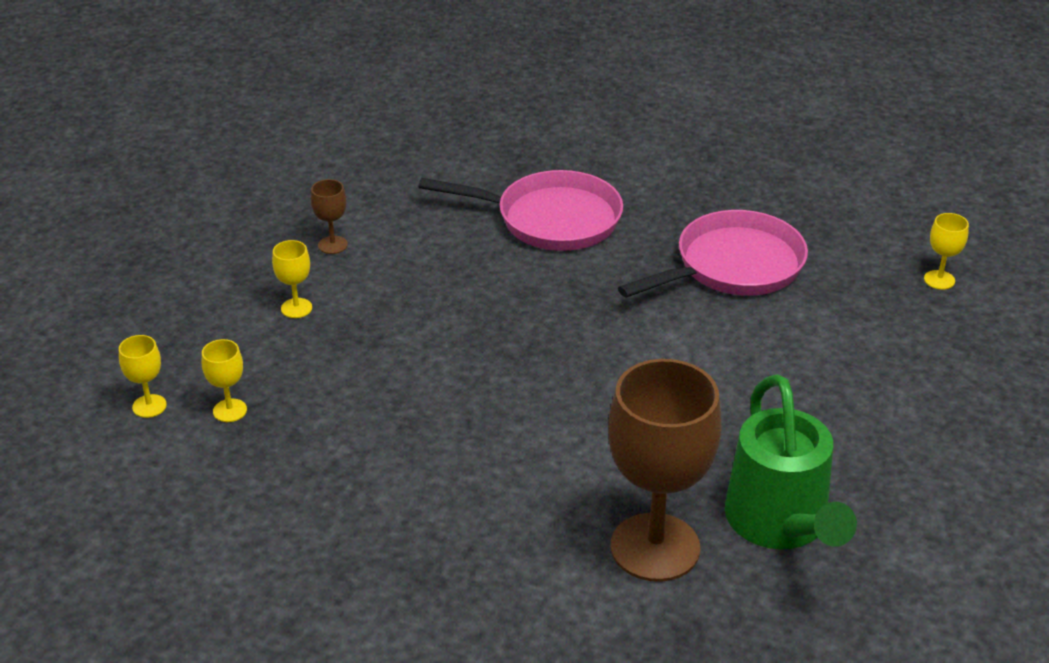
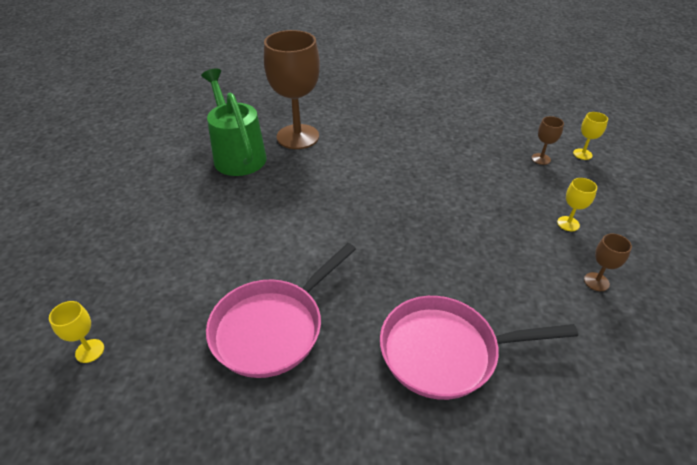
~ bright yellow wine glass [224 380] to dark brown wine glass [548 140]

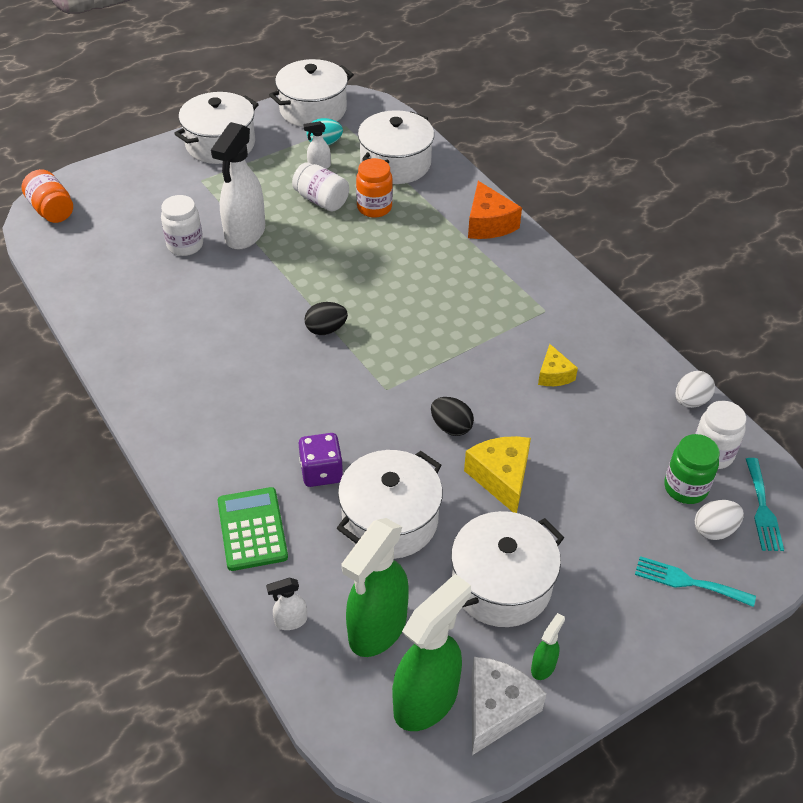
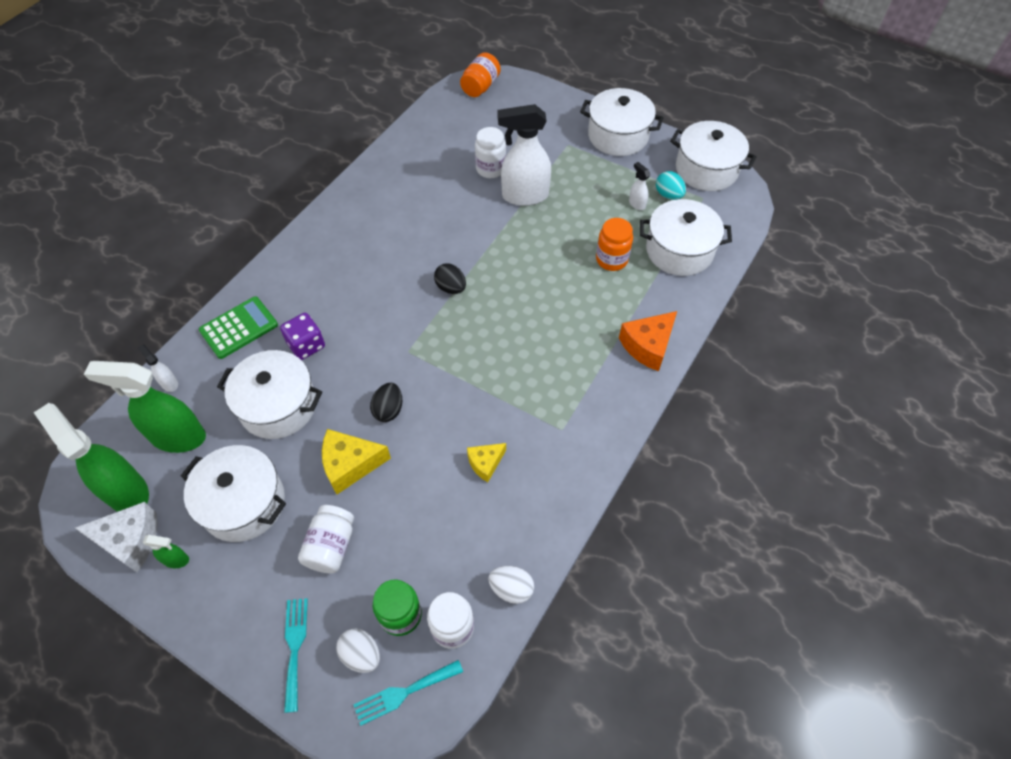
~ snow-white jar [320 186] to [326 539]
~ bright yellow cheese [497 474] = [356 461] 150 degrees counterclockwise
~ green sprayer [431 652] = [91 457] 150 degrees counterclockwise

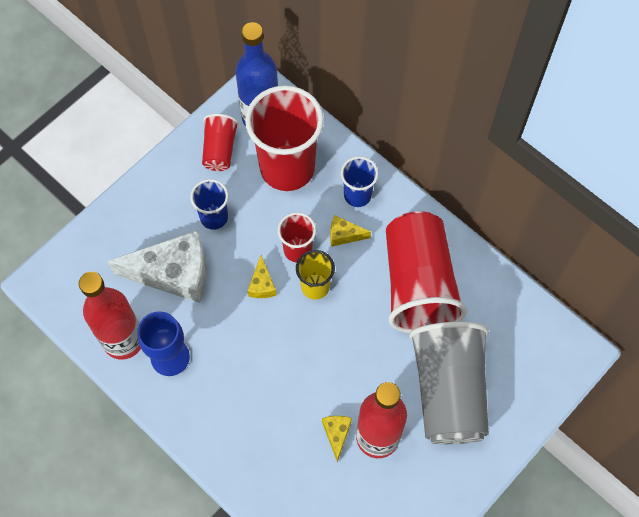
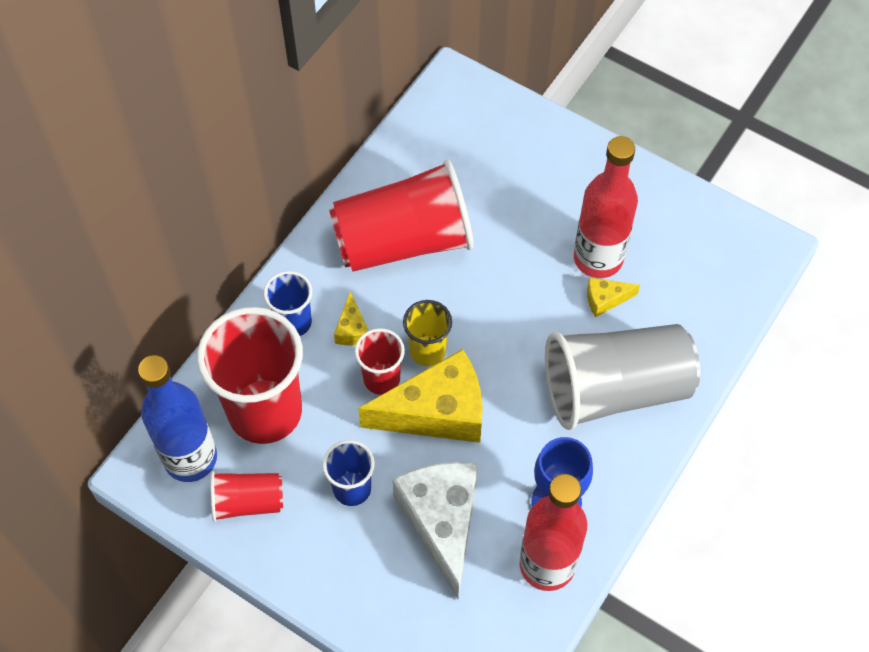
~ bright yellow cheese [262 276] = [420 396] x2.27
~ ash-grey tumbler [449 383] to [622 377]

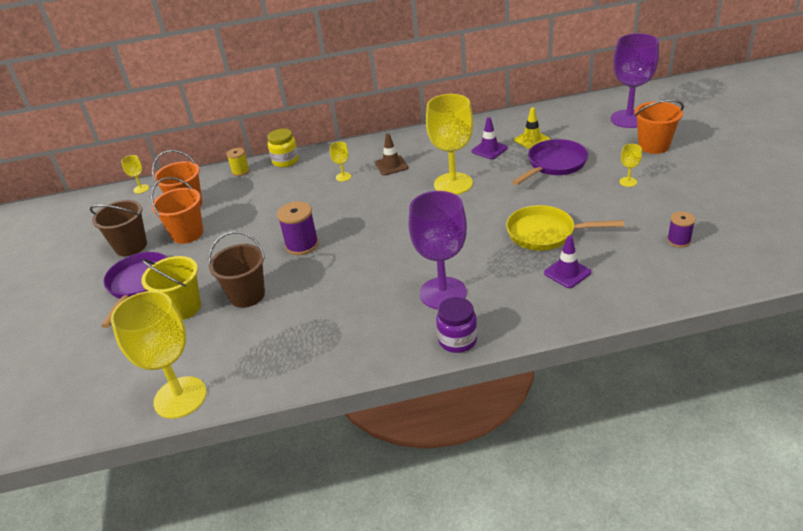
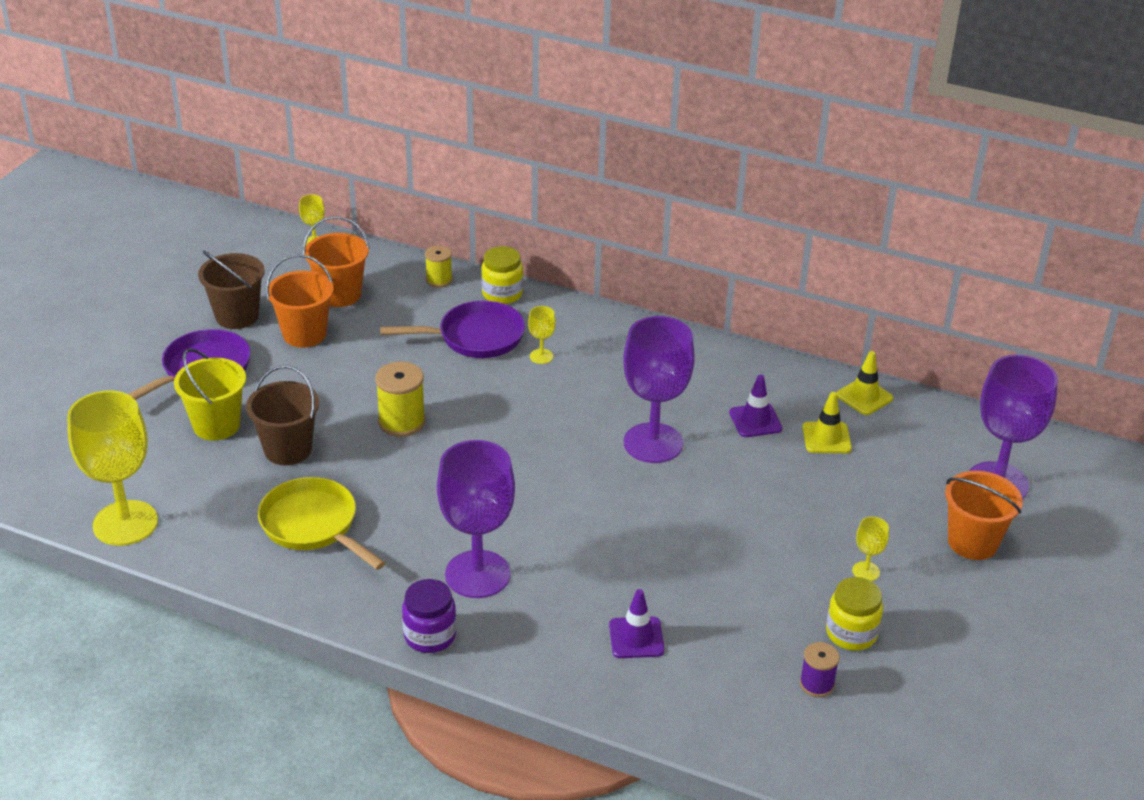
~ bright yellow wine glass [449 144] to royal purple wine glass [659 389]
- dark brown road cone [391 154]
~ royal purple pan [550 162] to [452 329]
~ royal purple spool [298 228] to bright yellow spool [400 399]
~ bright yellow pan [565 228] to [322 523]
+ bright yellow road cone [865 383]
+ bright yellow jar [854 614]

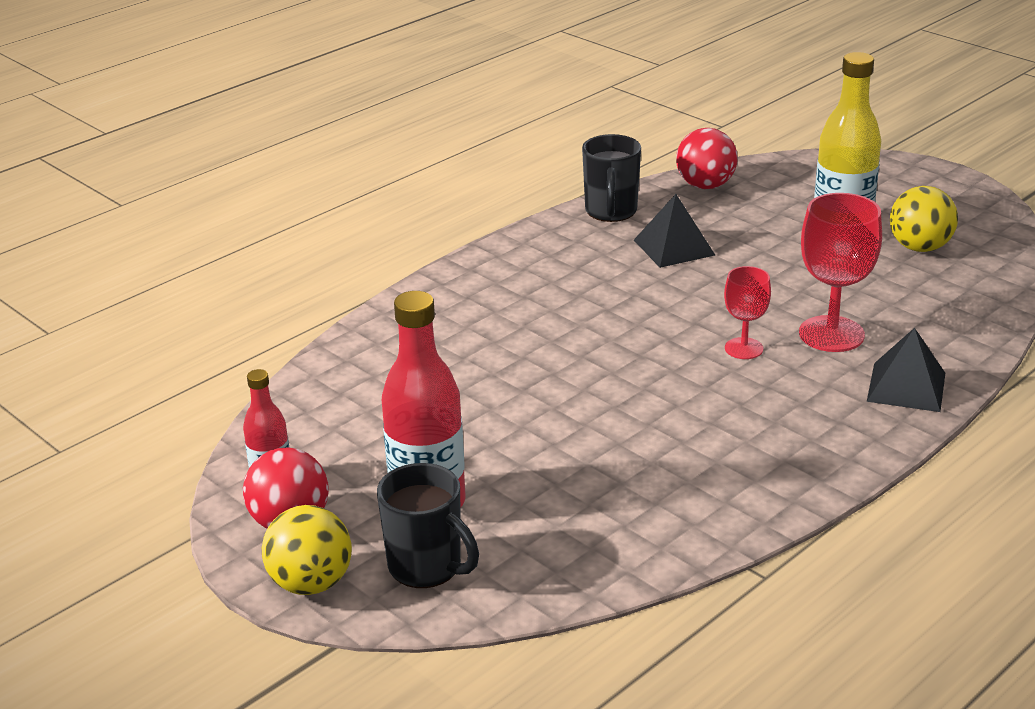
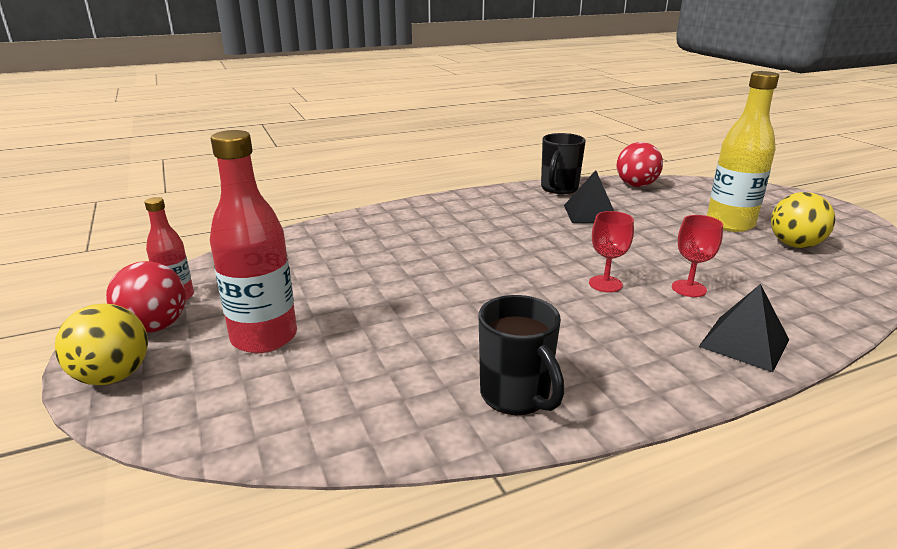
~ red wine glass [840 272] = [697 256] x0.59
~ black tea mug [428 525] to [522 355]

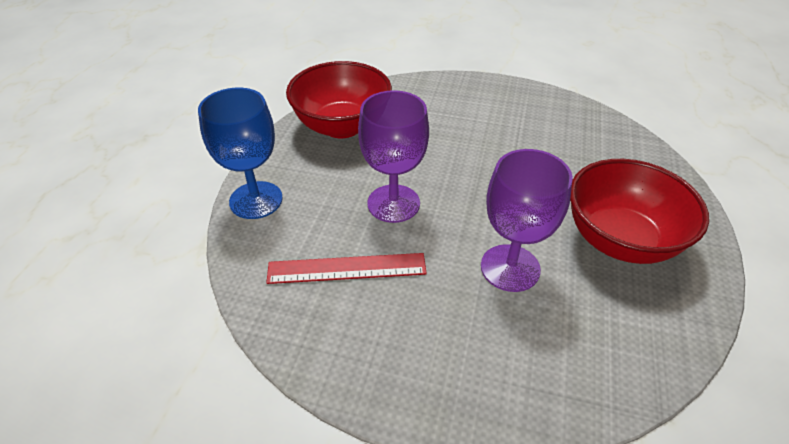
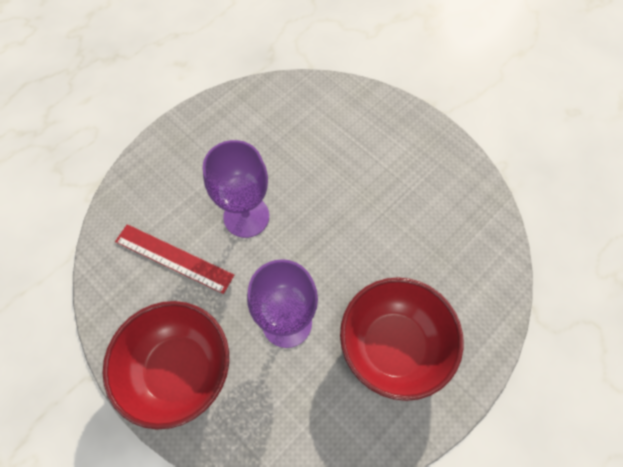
~ red serving bowl [339 99] to [166 365]
- blue wine glass [240 153]

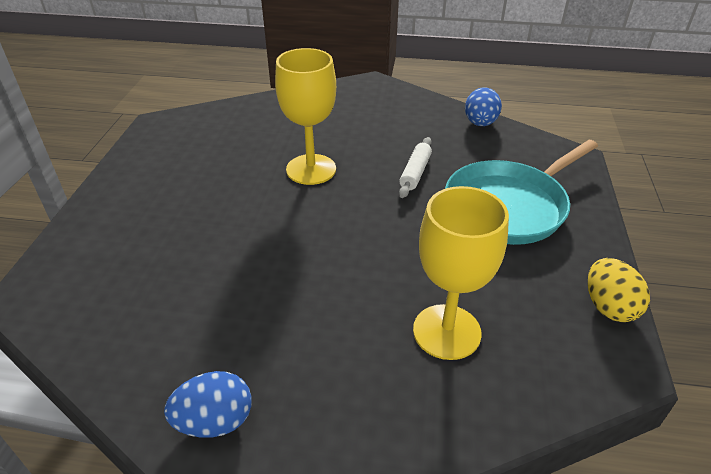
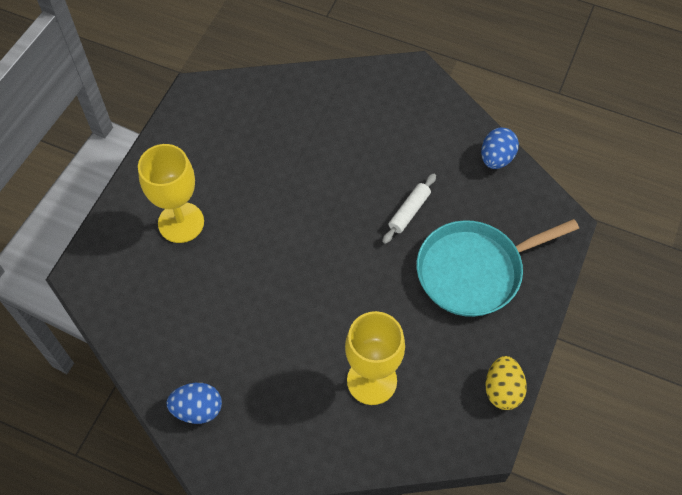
~ bright yellow wine glass [305 116] to [171 193]

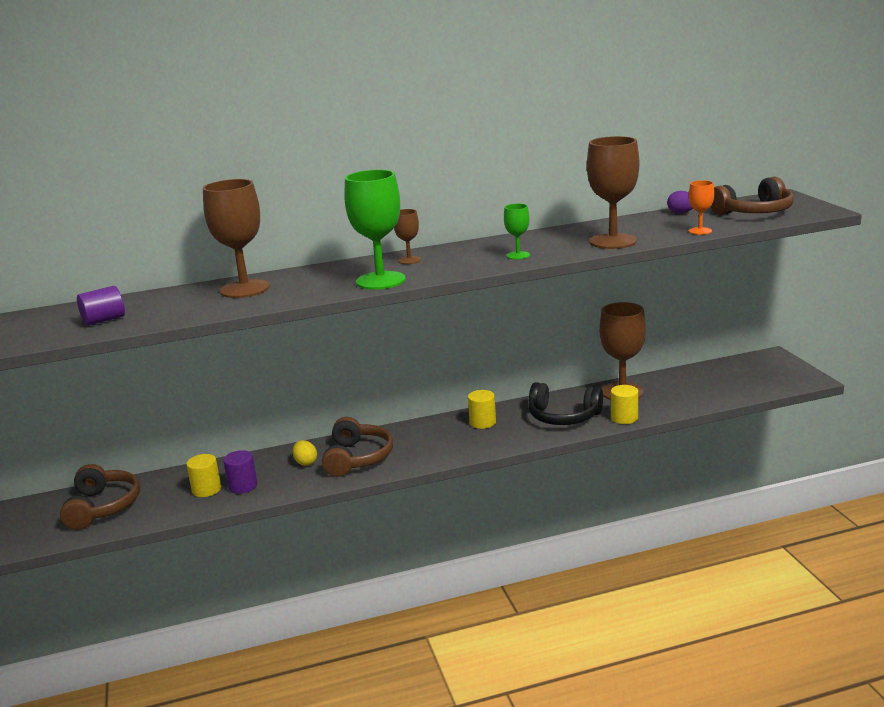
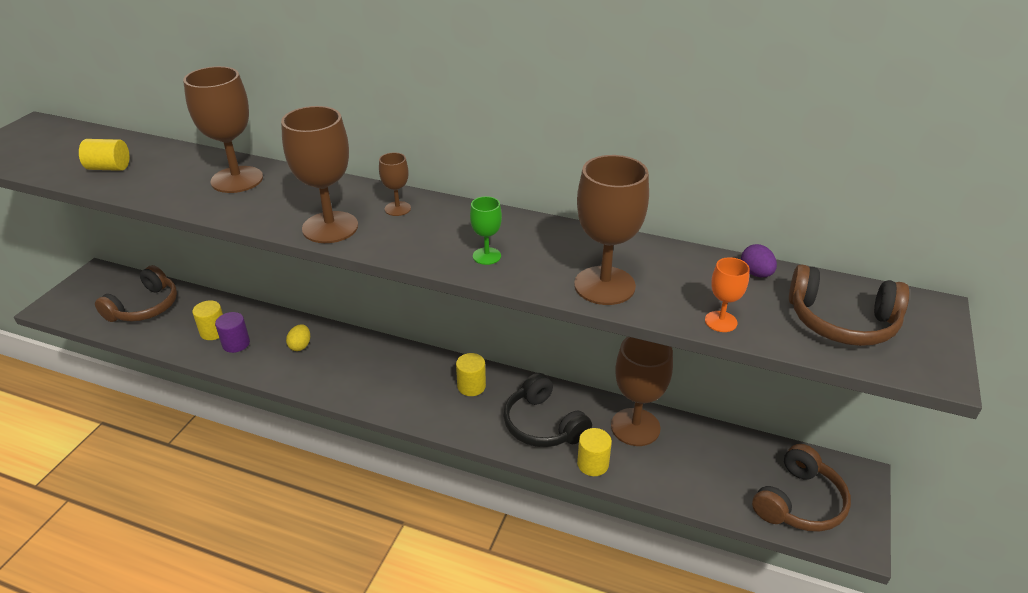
~ green wine glass [375 230] to dark brown wine glass [319 174]
~ royal purple cylinder [101 306] to bright yellow cylinder [104 155]
~ dark brown over-ear headphones [357 447] to [801 488]

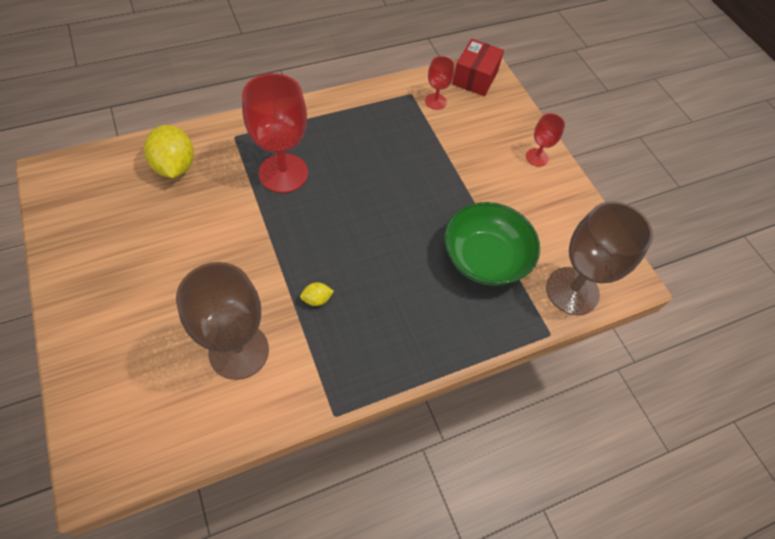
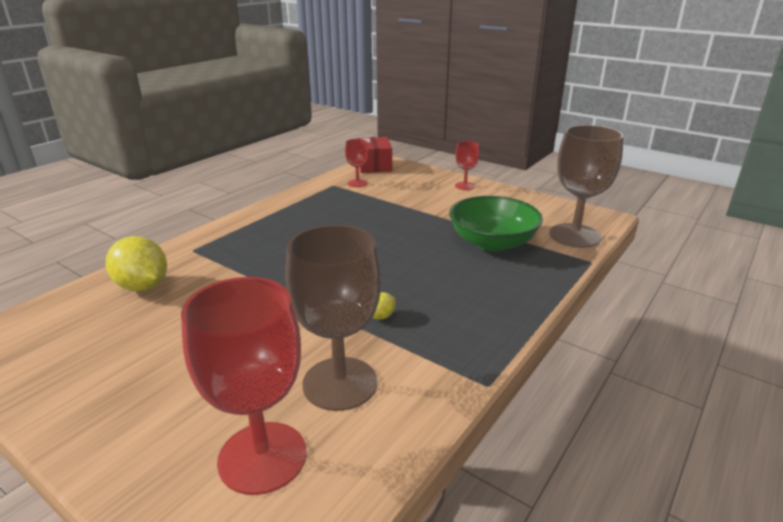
~ red wine glass [275 133] to [244 386]

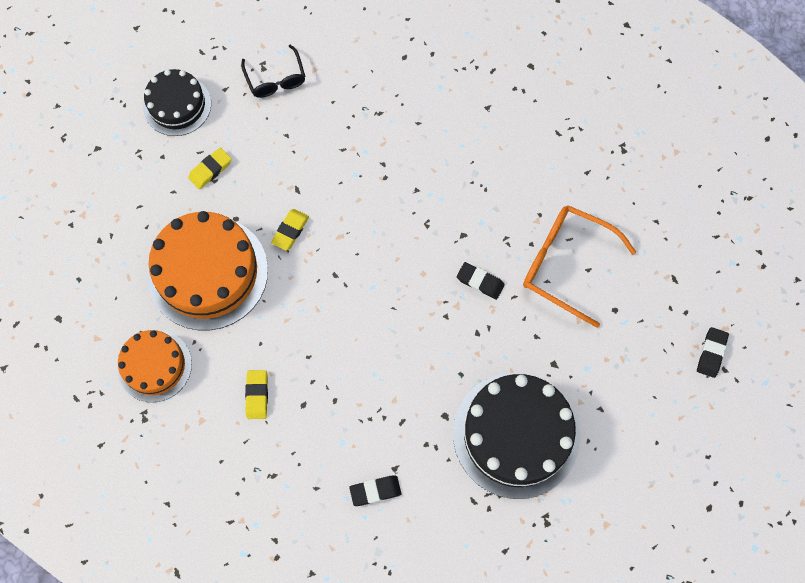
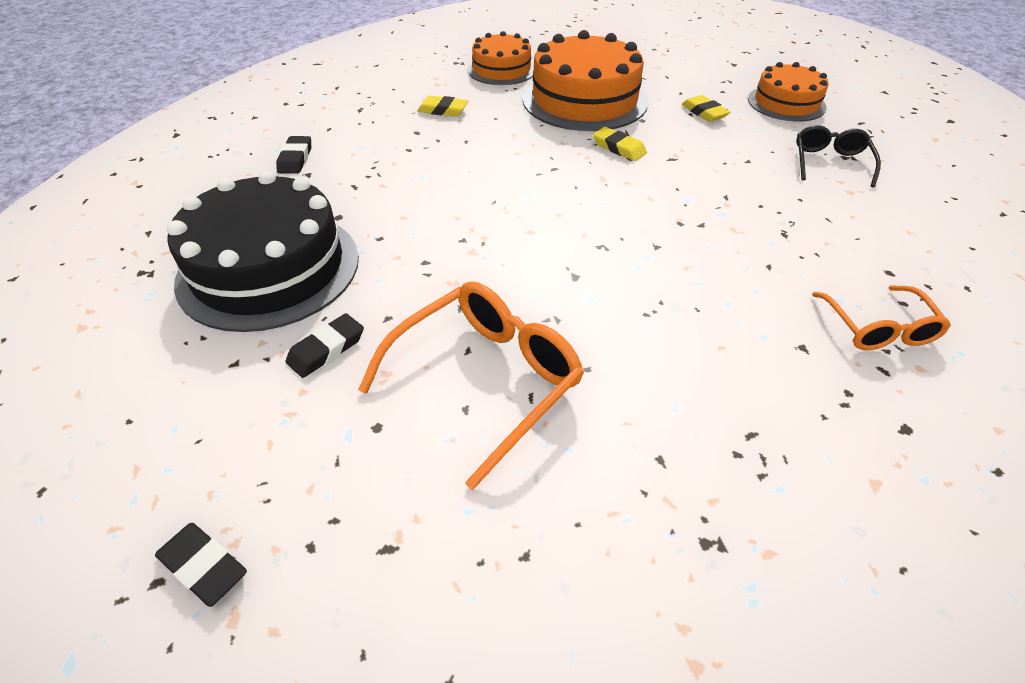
~ black spectacles [273 71] = [838 156] 105 degrees clockwise
~ black cake [177 102] to orange-coloured cake [788 92]
~ black pencil eraser [481 281] to [324 345]
+ orange-coloured spectacles [881 317]

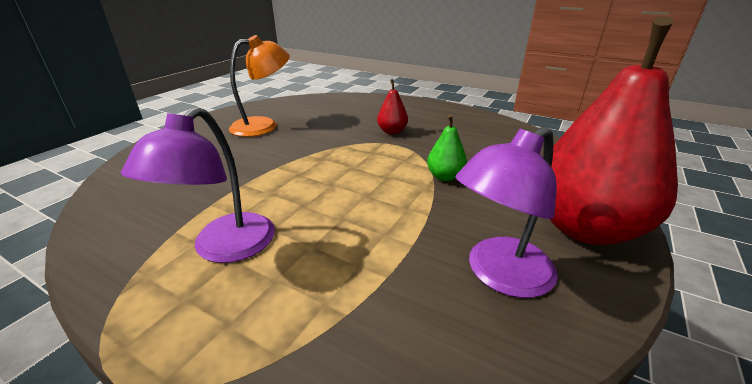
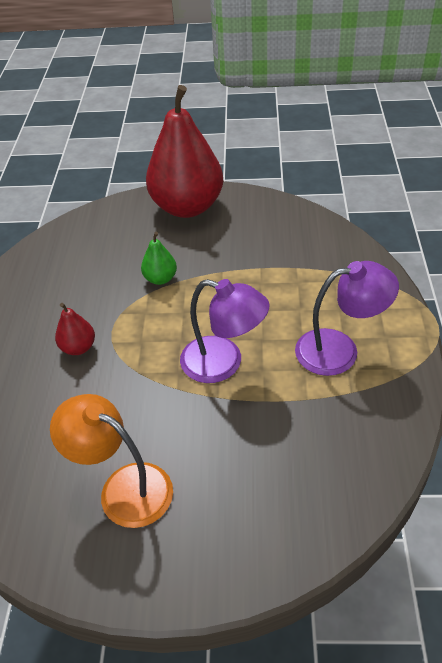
~ royal purple reading lamp [507 212] to [225 331]

